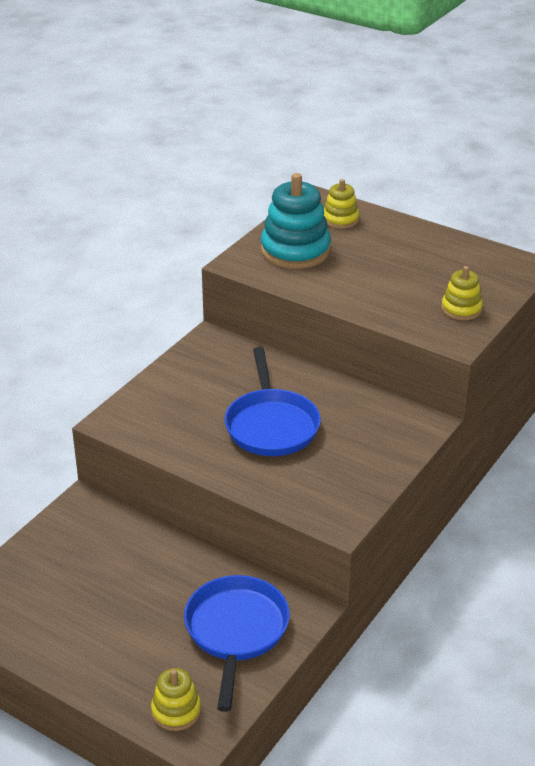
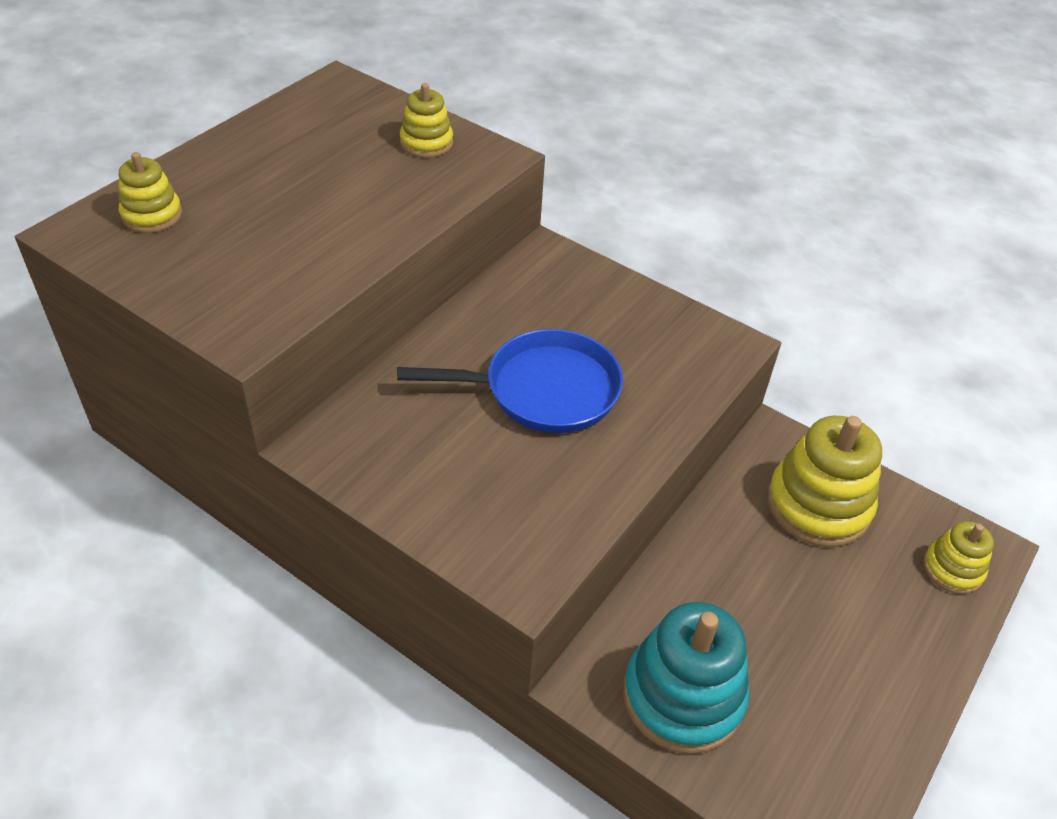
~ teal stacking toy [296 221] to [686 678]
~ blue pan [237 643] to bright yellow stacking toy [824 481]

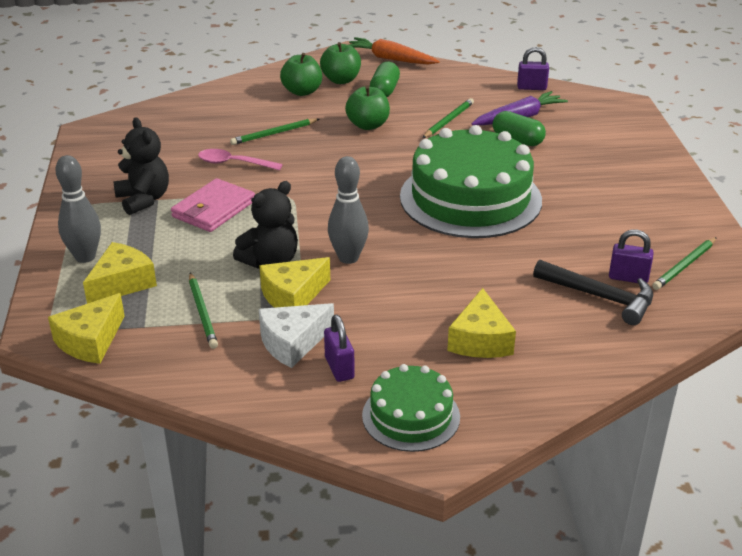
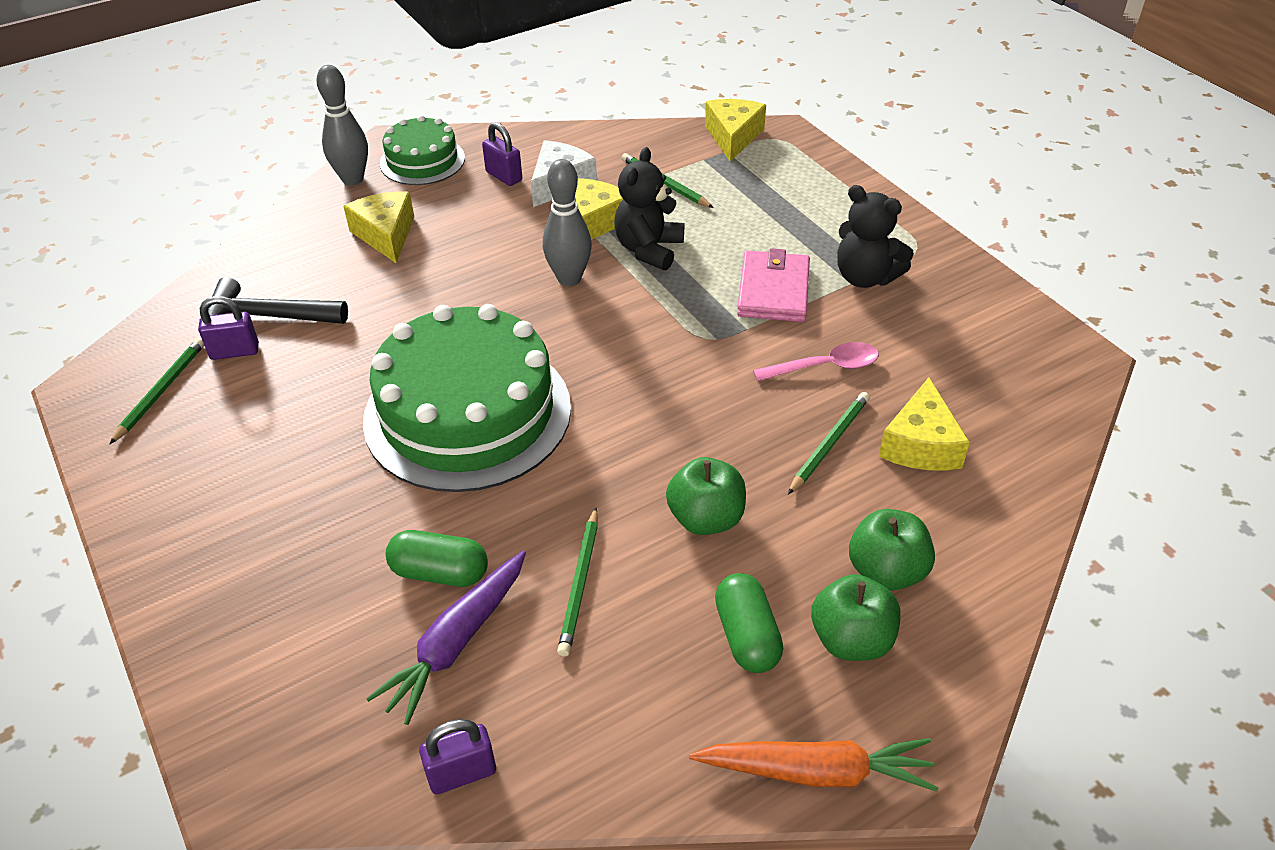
~ ash-grey skittle [78 209] to [342 125]
~ bright yellow cheese [120 273] to [924 424]

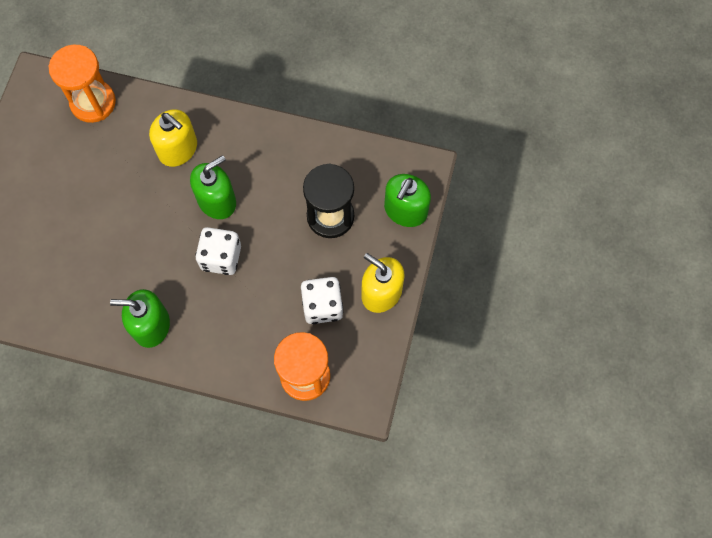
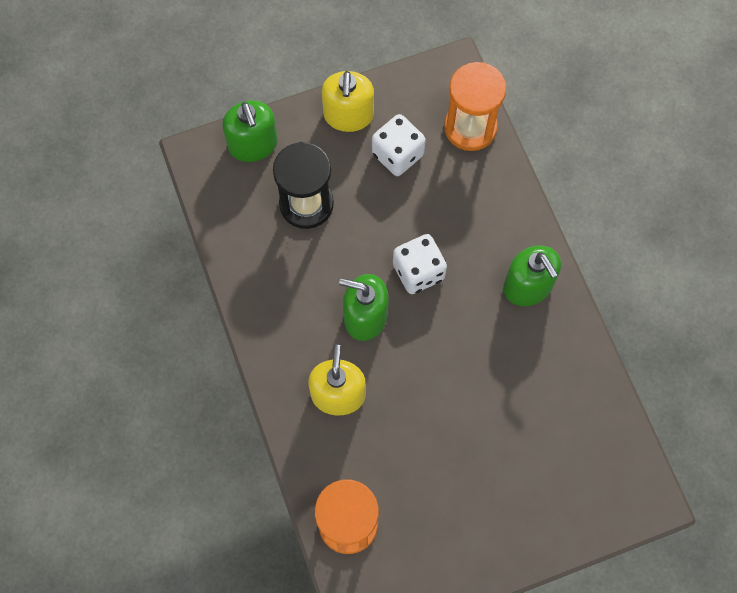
~ green soap pump [407 200] = [250 131] 75 degrees clockwise

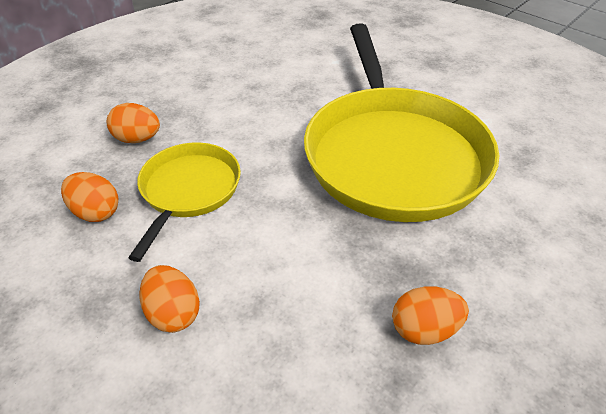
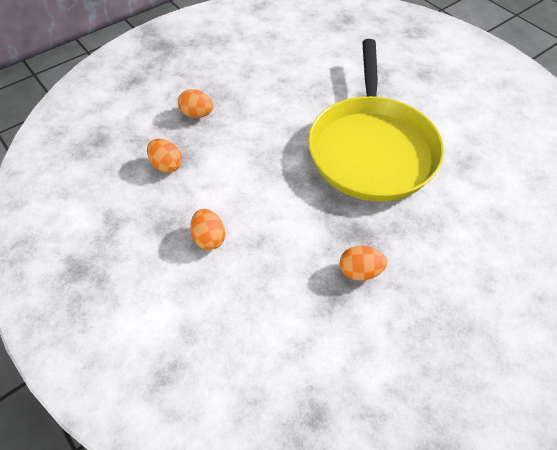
- bright yellow pan [184 202]

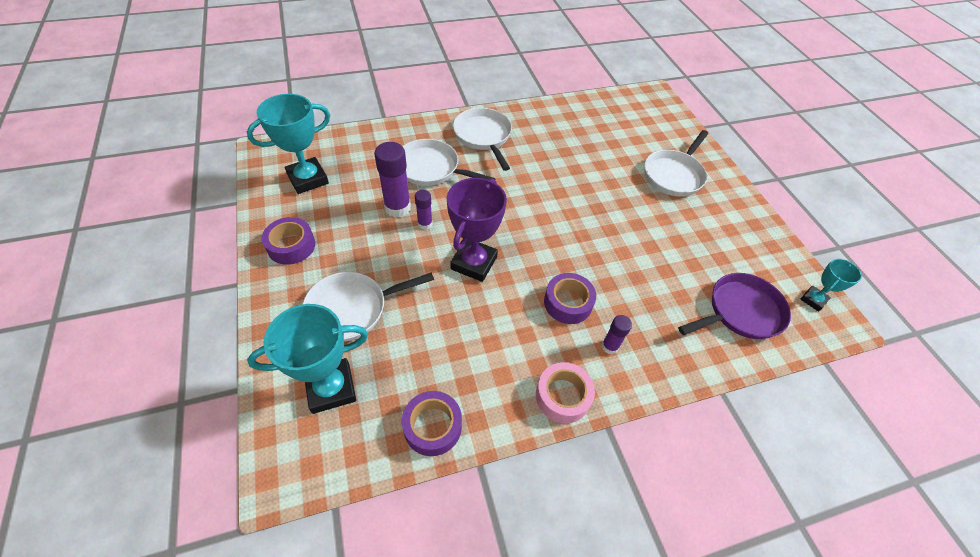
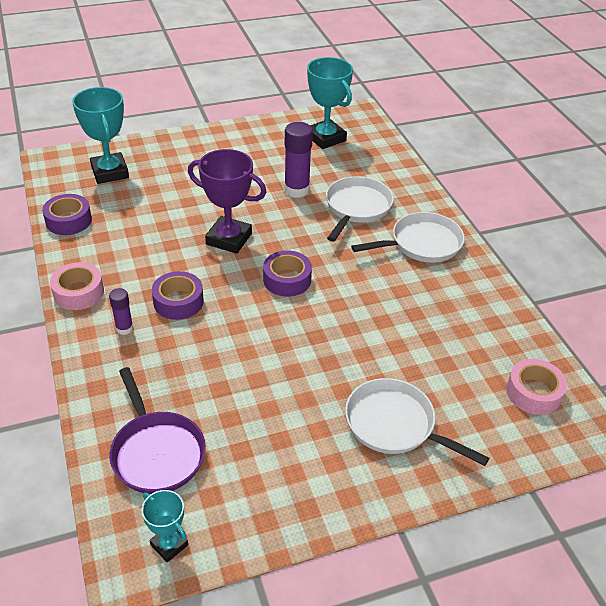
- royal purple glue stick [424 210]
~ royal purple tape [288 241] to [287 273]
- snow-white pan [368 307]
+ rose-pink tape [536 387]

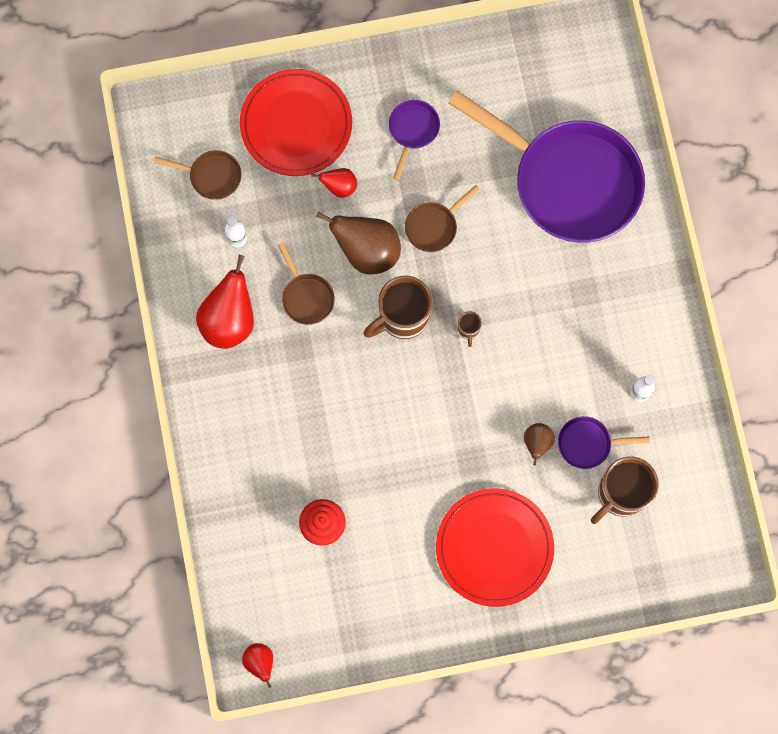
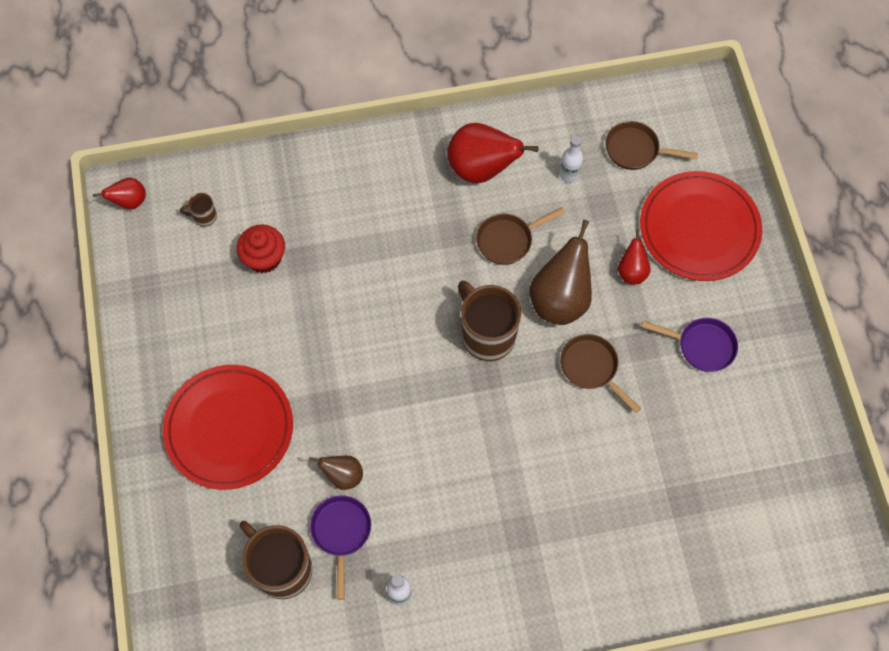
- royal purple pan [547 166]
~ dark brown pan [197 175] = [651 145] 90 degrees clockwise
~ dark brown tea mug [470 329] to [198 210]

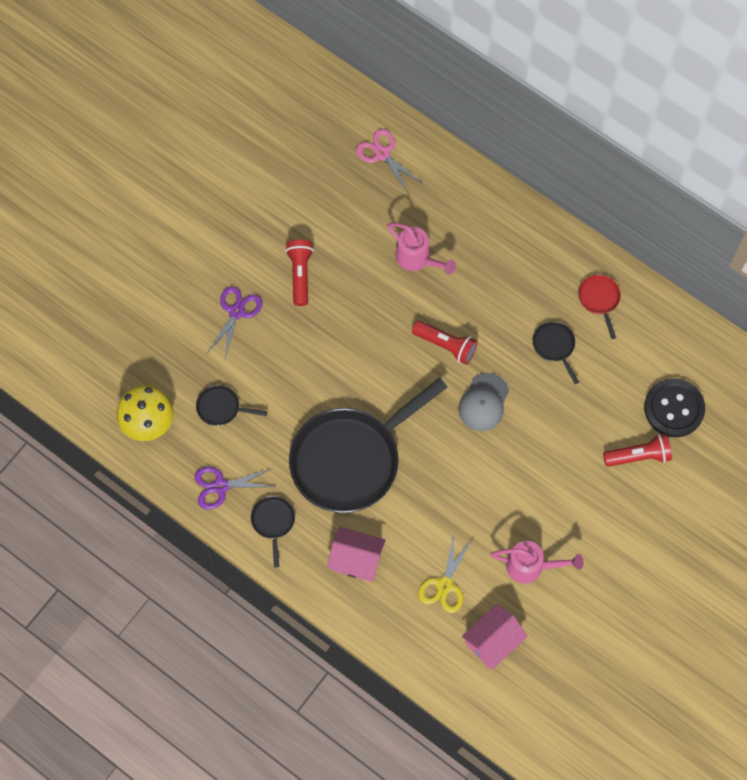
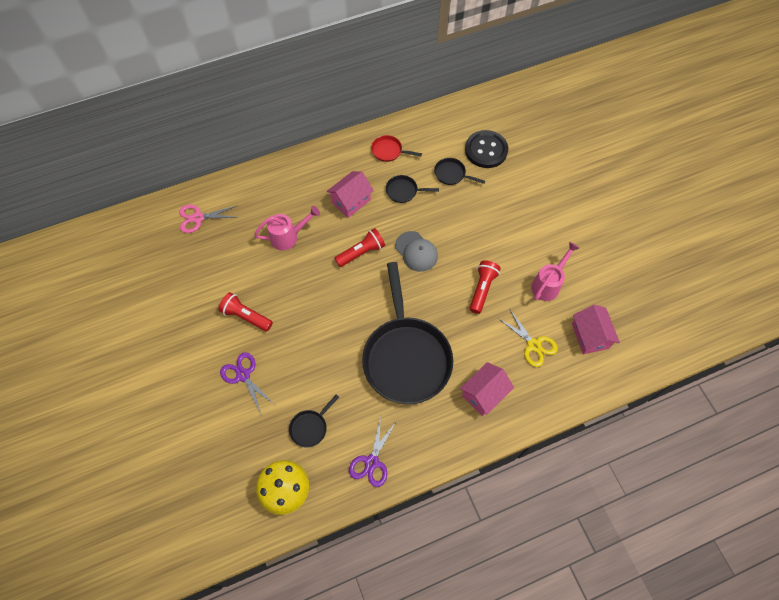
~ red torch [637 450] to [485 287]
~ black pan [273 531] to [459 171]
+ rose-pink house [350 194]

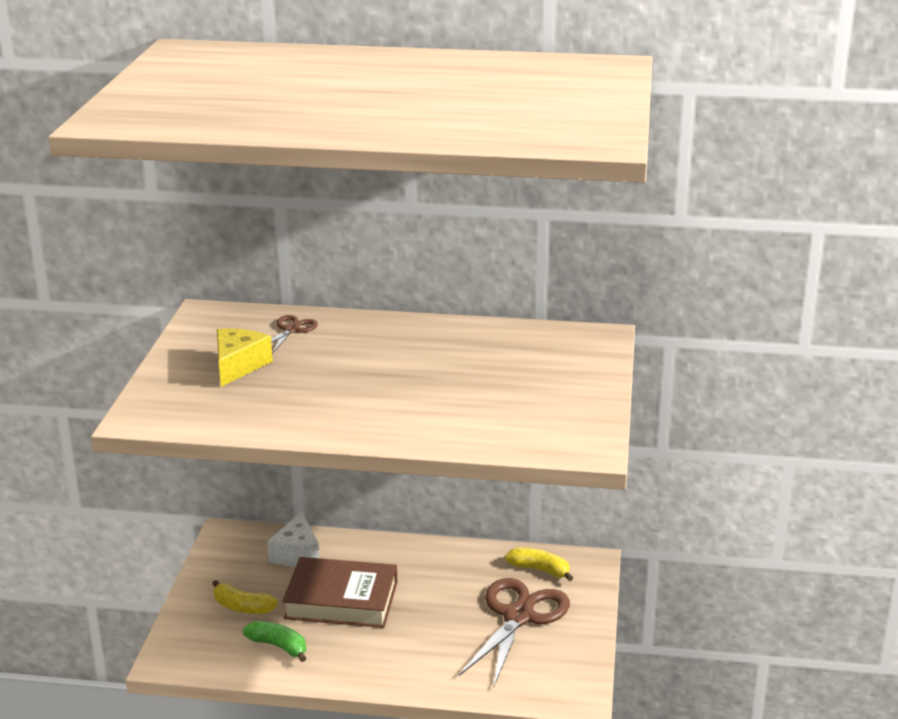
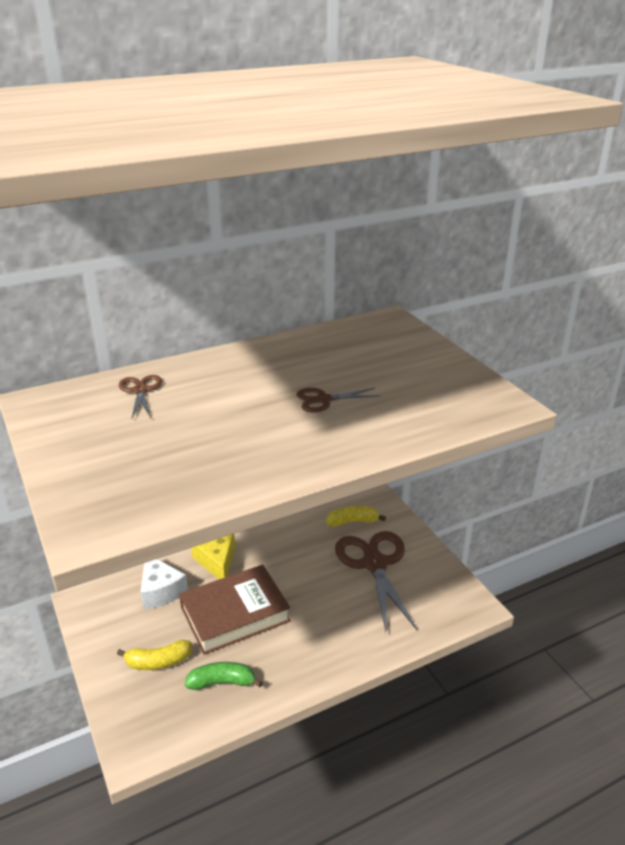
~ bright yellow cheese [245 357] to [213 556]
+ dark brown shears [338 400]

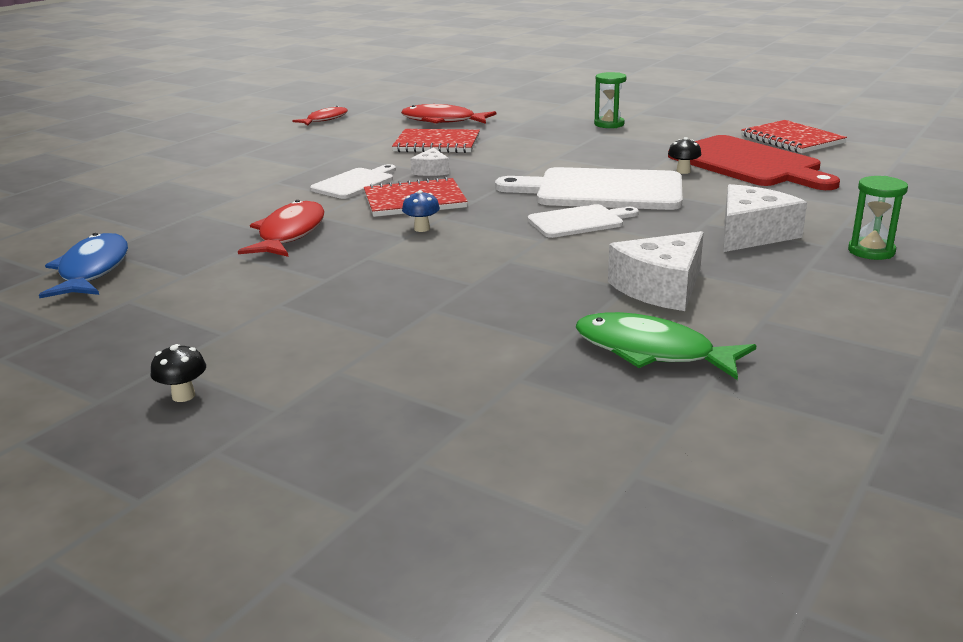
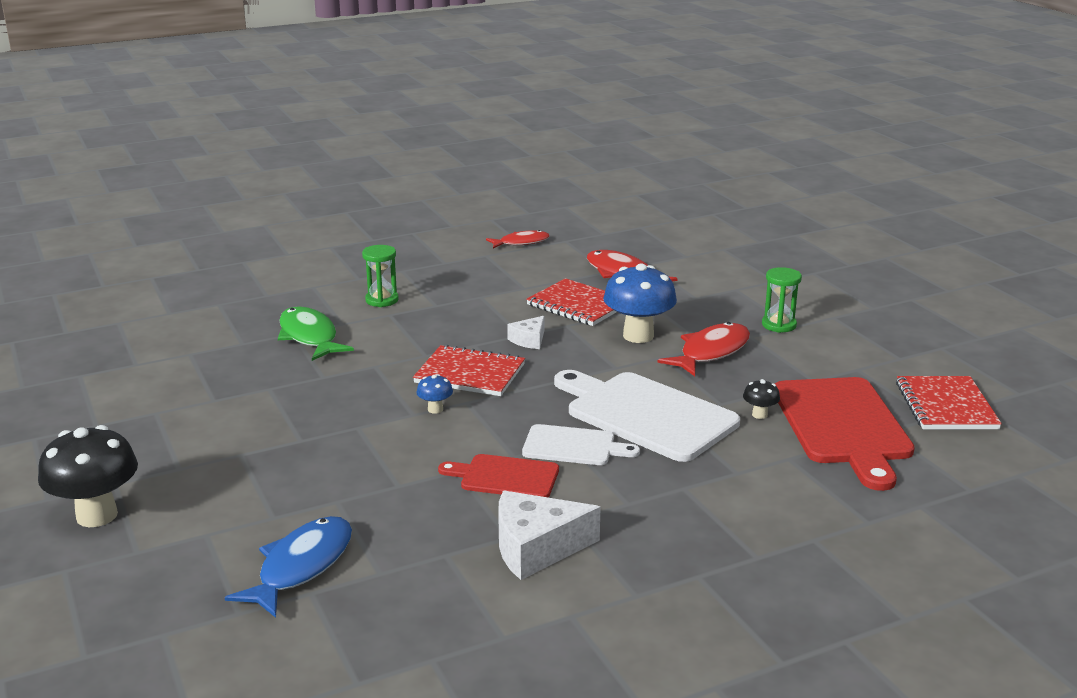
- snow-white cutting board [353 181]
~ green hourglass [878 218] to [380 276]
- snow-white cheese [765 218]
~ red toy fish [281 228] to [704 349]
~ blue toy fish [83 265] to [288 567]
~ green toy fish [666 346] to [316 333]
~ black mushroom [178 373] = [88 476] x2.23
+ blue mushroom [640 303]
+ red cutting board [498 475]

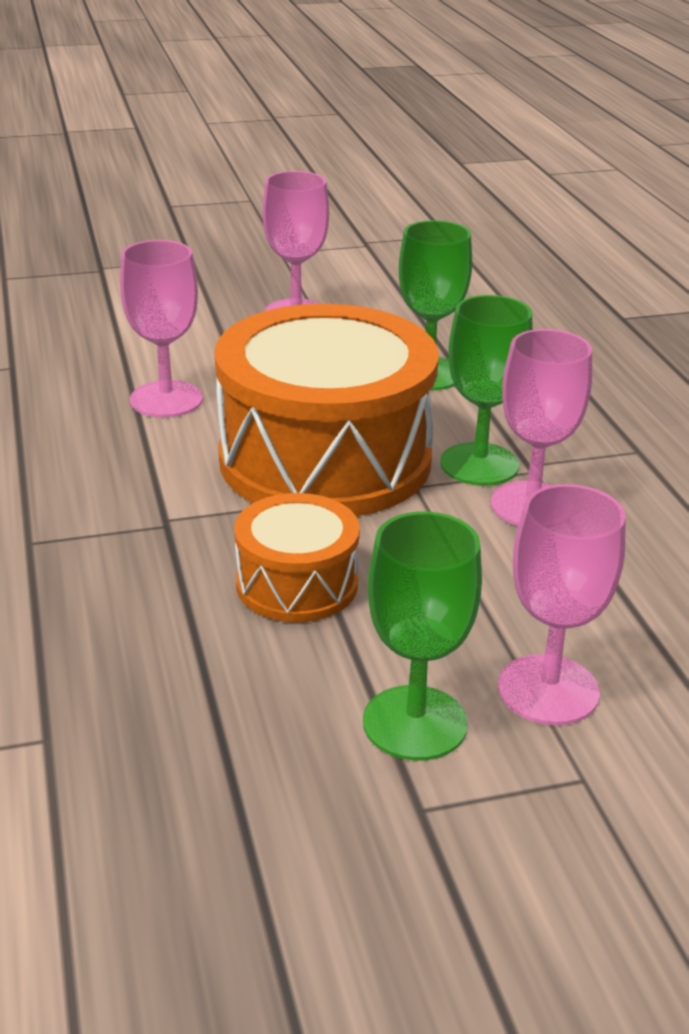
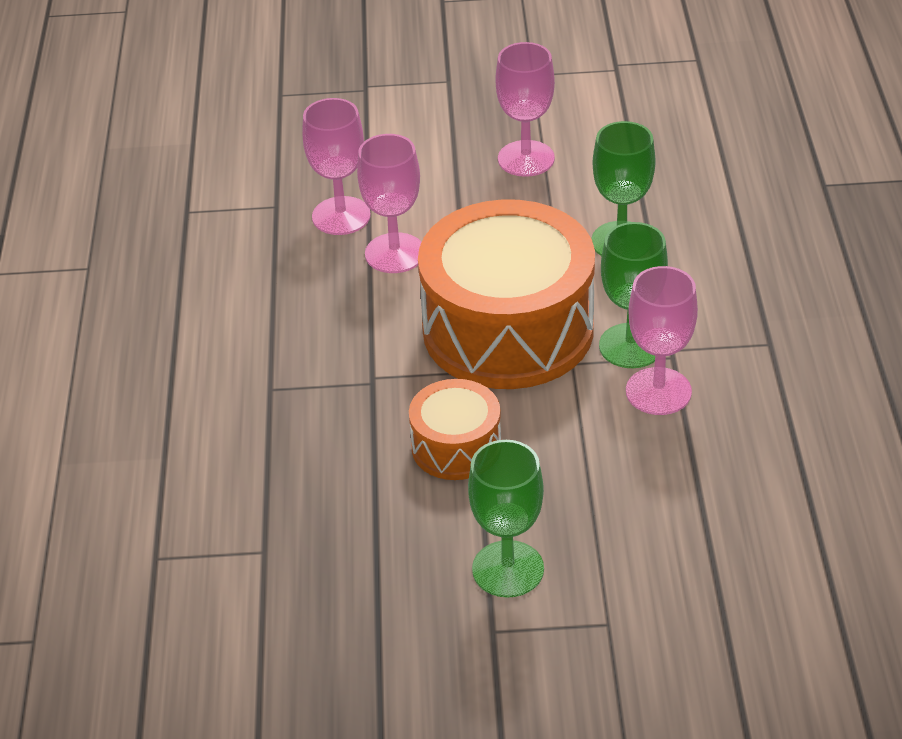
~ rose-pink wine glass [562 604] to [336 166]

